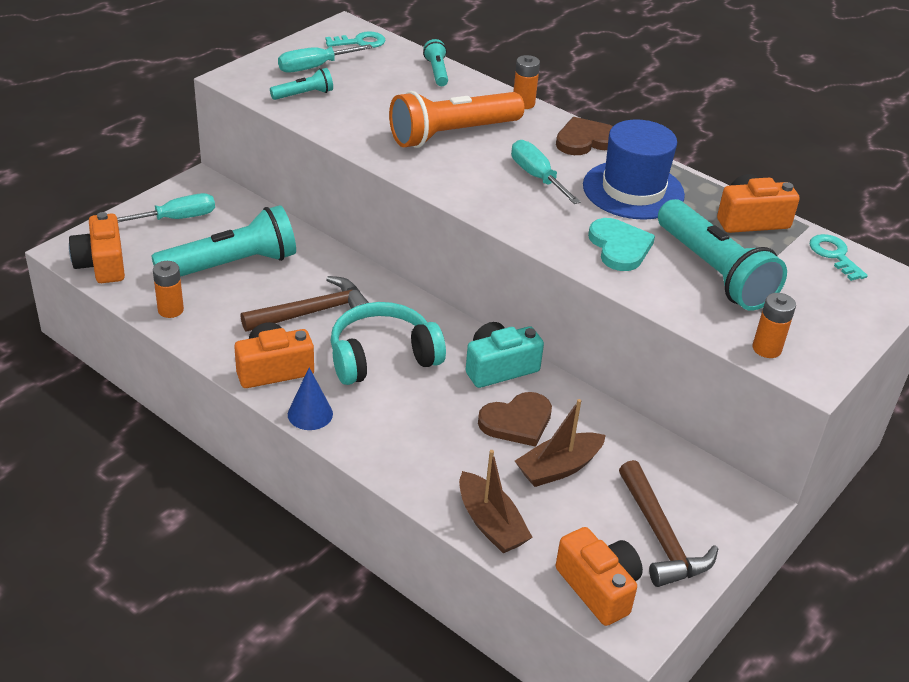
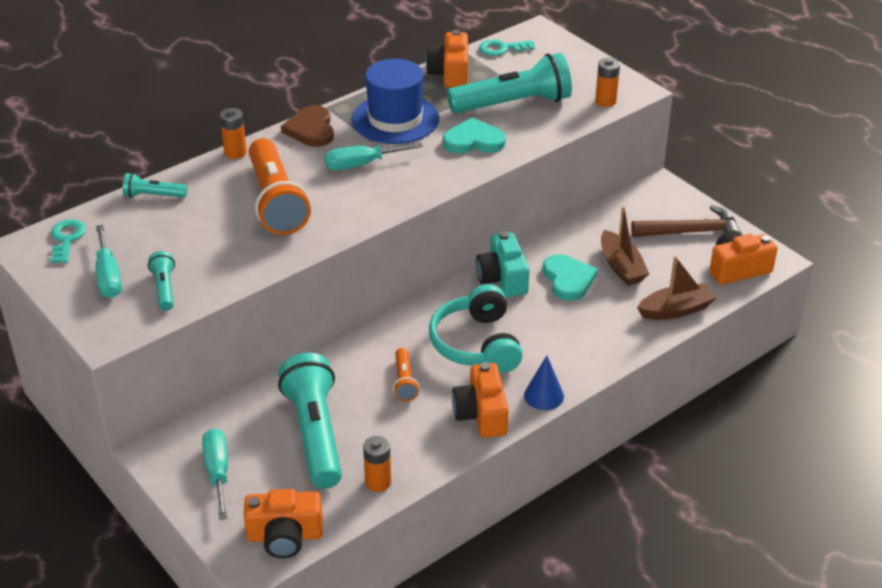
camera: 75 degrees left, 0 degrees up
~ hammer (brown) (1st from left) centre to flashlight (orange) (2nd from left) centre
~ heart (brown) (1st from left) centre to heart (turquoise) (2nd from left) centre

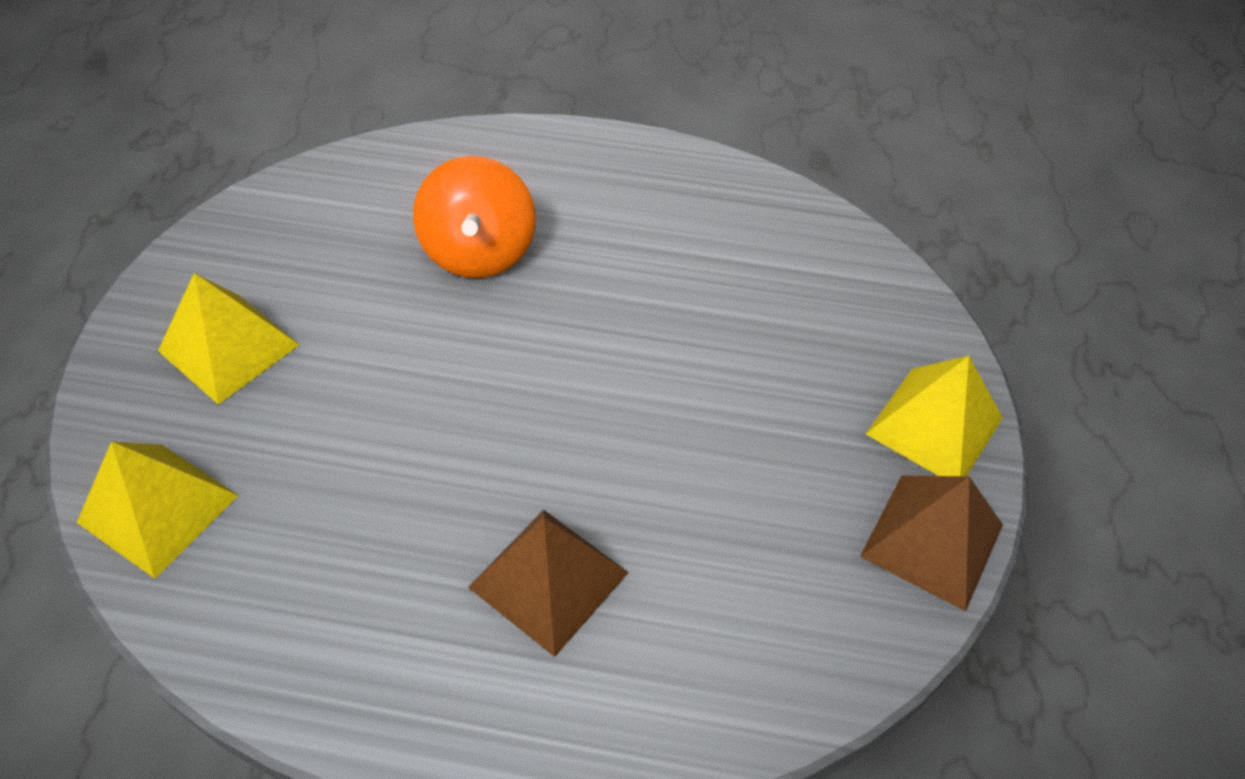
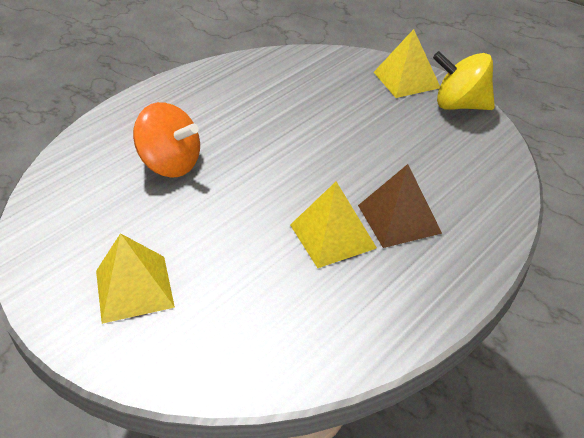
camera: 55 degrees left, 10 degrees down
~ pyramid (yellow) (1st from left in the first image) middle left to pyramid (yellow) (2nd from left) centre
~ pyramid (brown) (2nd from left) bottom right to spinning top (yellow) top right

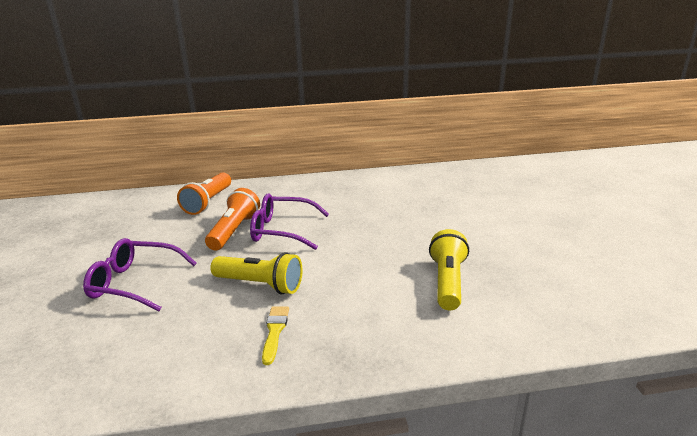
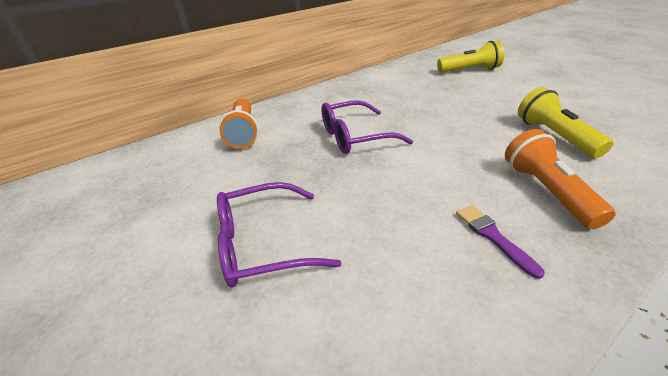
camera: 25 degrees left, 10 degrees up
~ flashlight (orange) (2nd from left) middle left to middle right
~ flashlight (yellow) (1st from left) centre to top right
~ brush (yellow) bottom centre to brush (purple) middle right

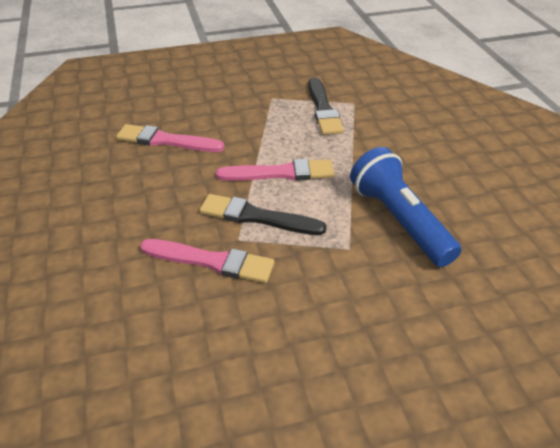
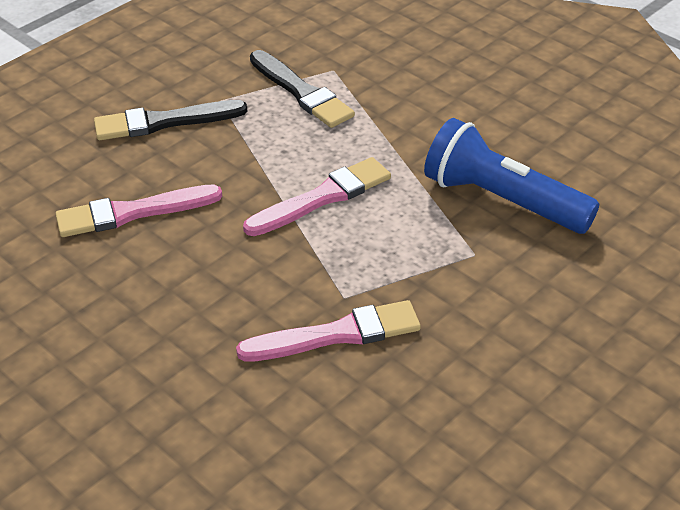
camera: 30 degrees left, 0 degrees up
~ brush (black) (1st from left) centre to top left

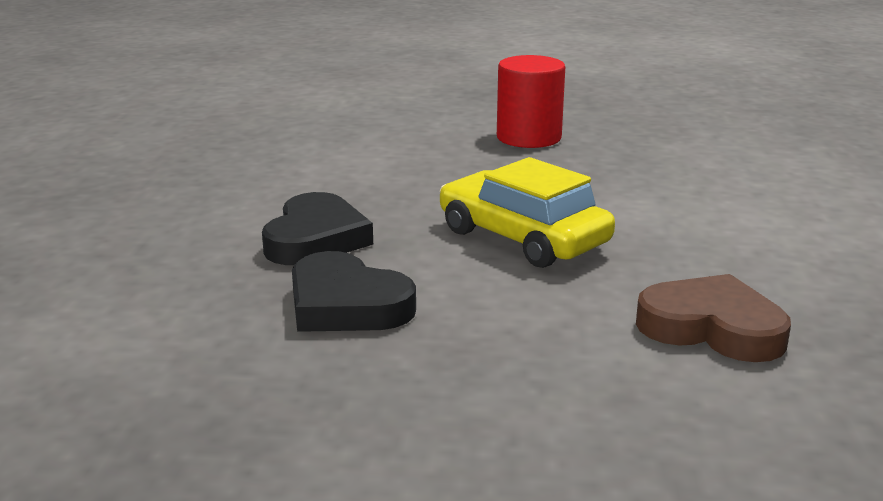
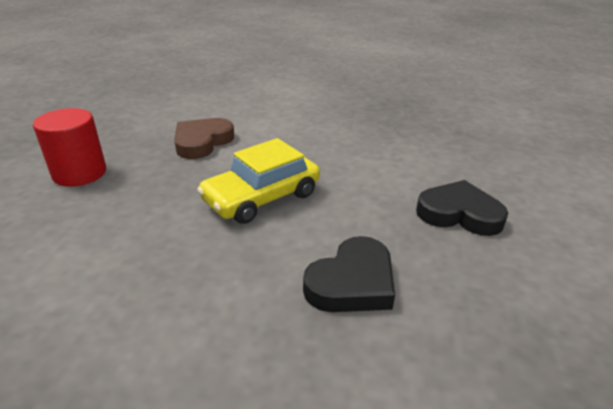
camera: 85 degrees left, 10 degrees up
~ heart (black) (1st from left in the first image) centre to heart (black) (2nd from left) middle right
~ heart (brown) middle right to middle left

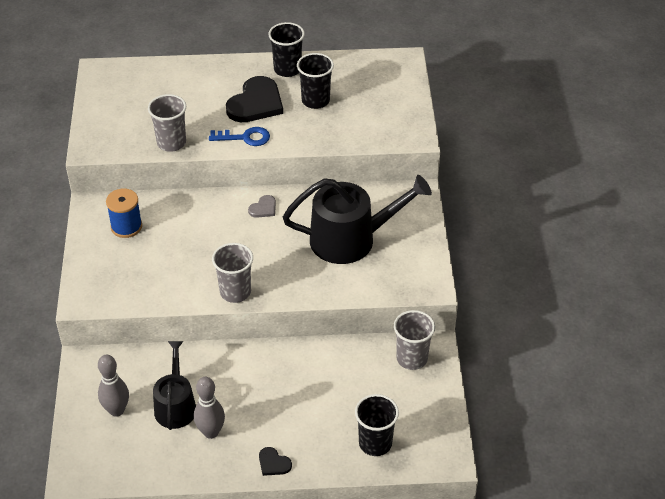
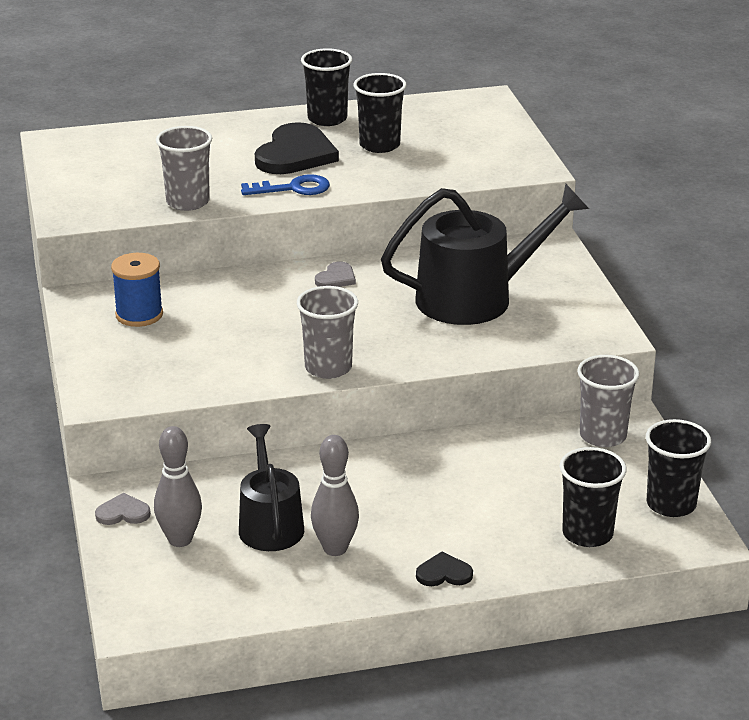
camera: 10 degrees left, 15 degrees down
+ heart (grey) (1st from left) bottom left
+ cup (black) (4th from left) middle right
~ heart (black) (2nd from left) bottom centre = bottom centre 150 degrees clockwise

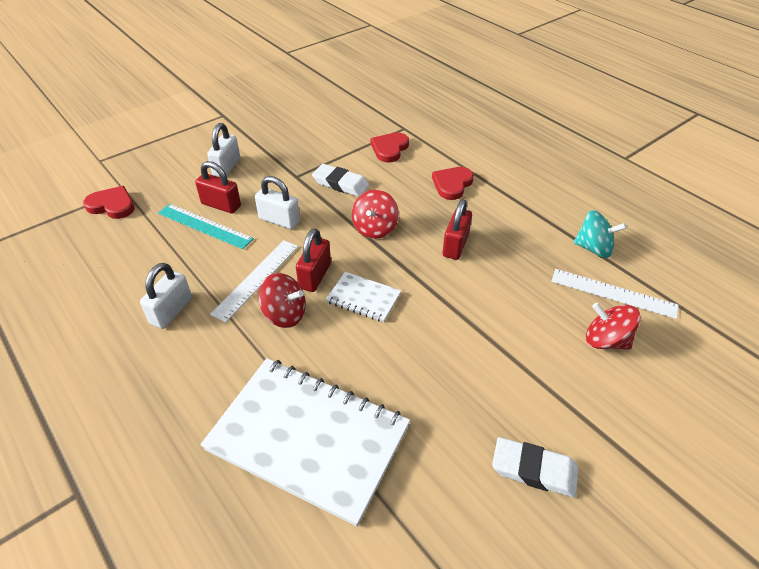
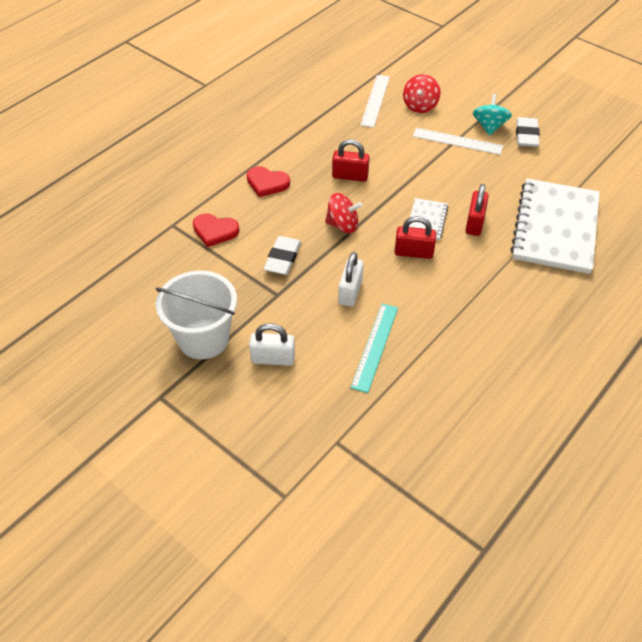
camera: 100 degrees left, 5 degrees up
- heart (red) (1st from left) middle left
- padlock (white) (1st from left) middle left
- spinning top (red) (1st from left) centre
+ bucket (white) middle left
~ padlock (red) (1st from left in the first image) top left to padlock (red) (3rd from left) top right
~ ruler (white) (1st from left in the first image) centre to ruler (white) (2nd from left) top right
~ spinning top (turquoise) middle right to top right

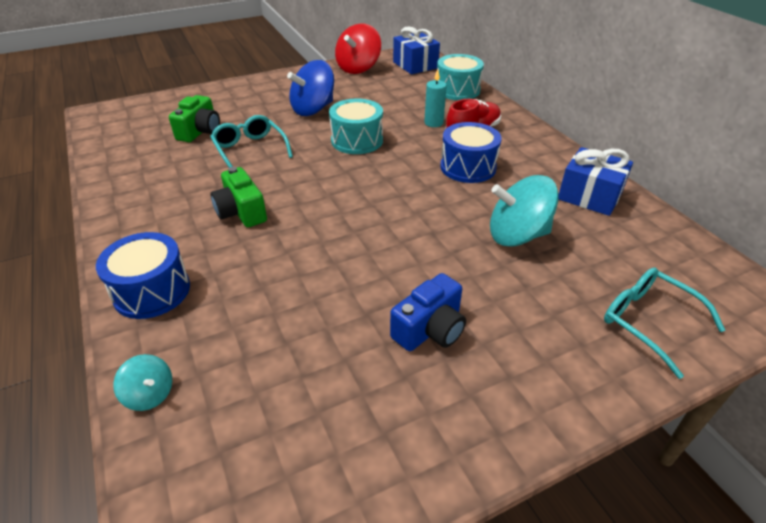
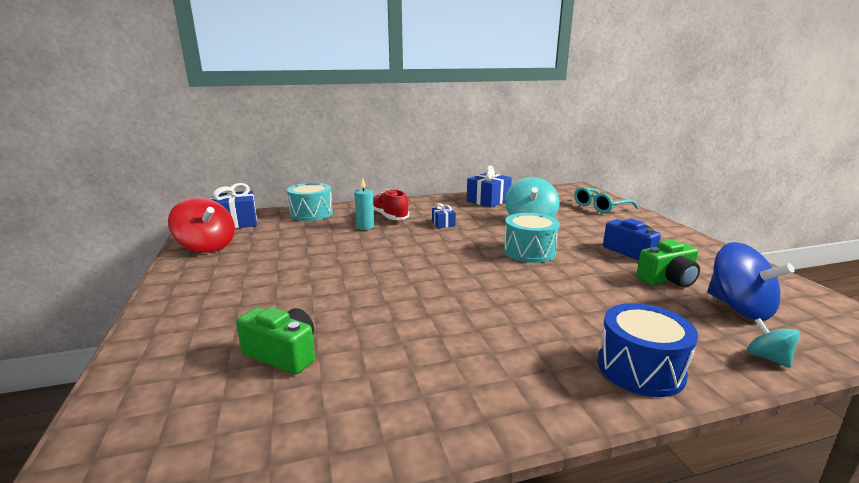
camera: 80 degrees left, 20 degrees down
- glasses (turquoise) (1st from left) top left
~ camera (green) (2nd from left) middle left to middle right
~ spinning top (blue) top centre to middle right
~ drum (turquoise) (1st from left in the first image) top centre to drum (turquoise) (2nd from left) centre
~ drum (blue) (2nd from left) top centre to gift (blue) (2nd from left) centre
~ spinning top (turquoise) (1st from left in the first image) bottom left = bottom right 75 degrees counterclockwise

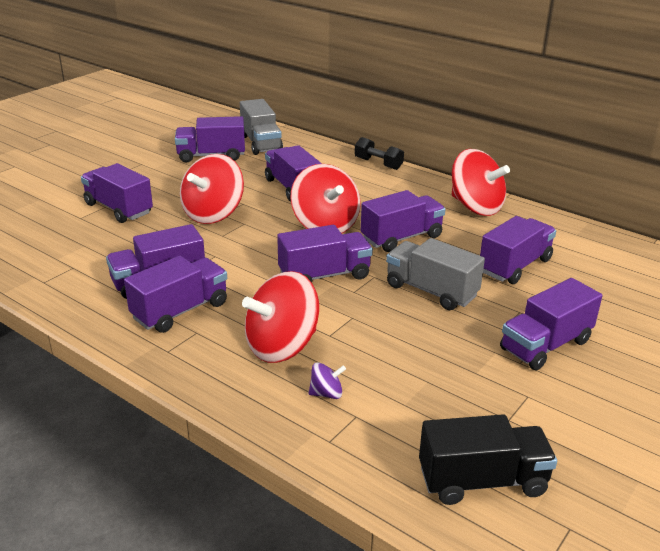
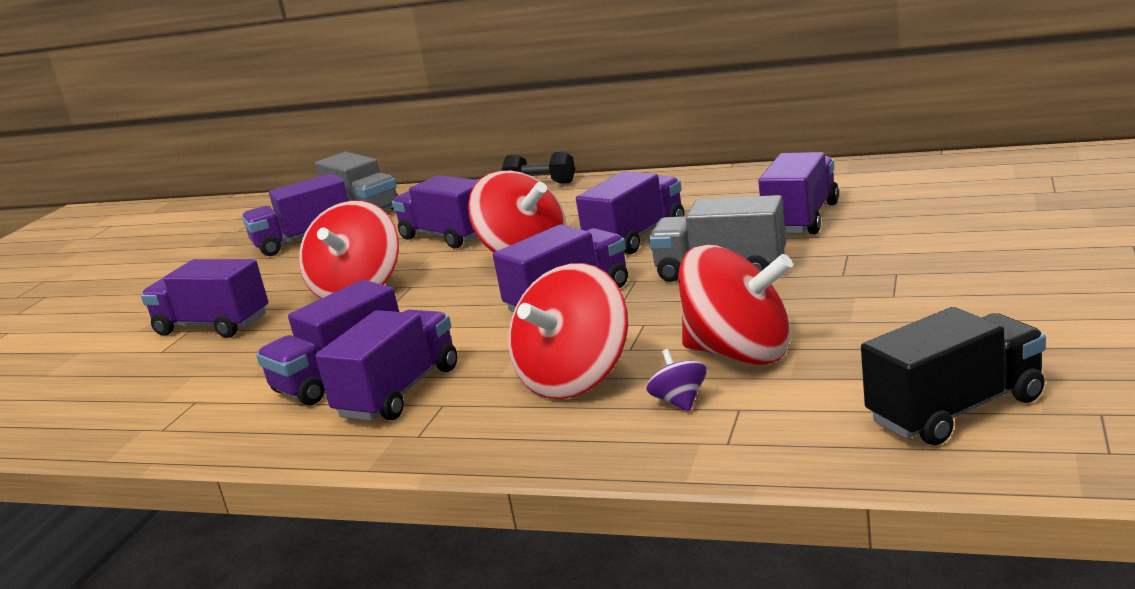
camera: 15 degrees left, 10 degrees down
- truck (purple) (9th from left) middle right
~ spinning top (red) (4th from left) top right to centre
~ spinning top (purple) bottom centre = centre 75 degrees counterclockwise

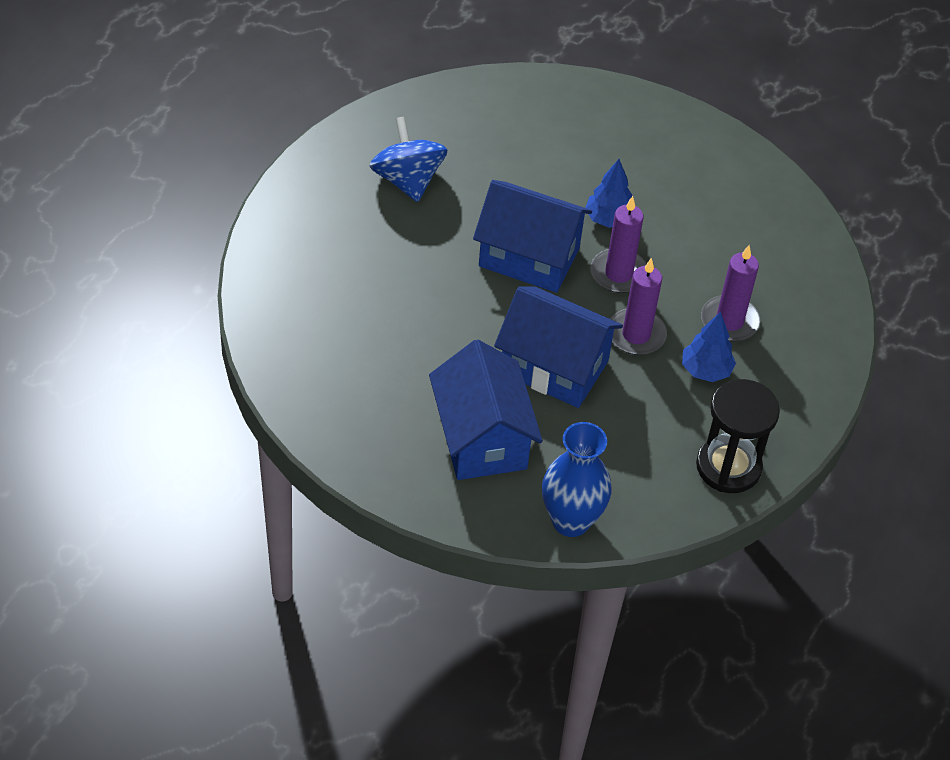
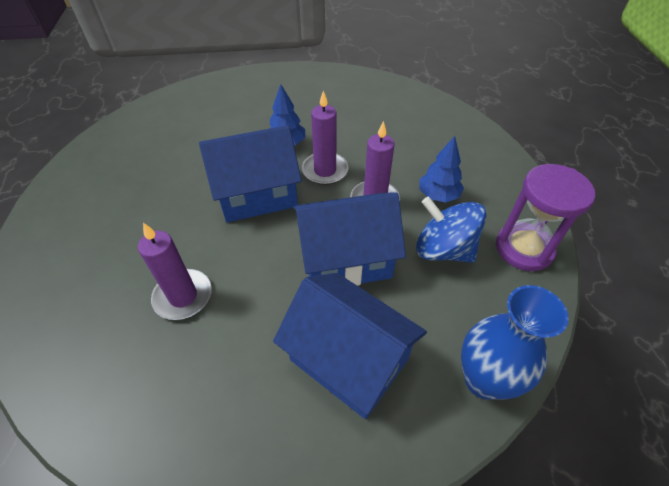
camera: 35 degrees left, 0 degrees up
~ spinning top (blue) top centre to middle right
~ candle (purple) (3rd from left in the first image) middle right to candle (purple) (1st from left) middle left
~ hourglass (black) middle right to hourglass (purple) middle right

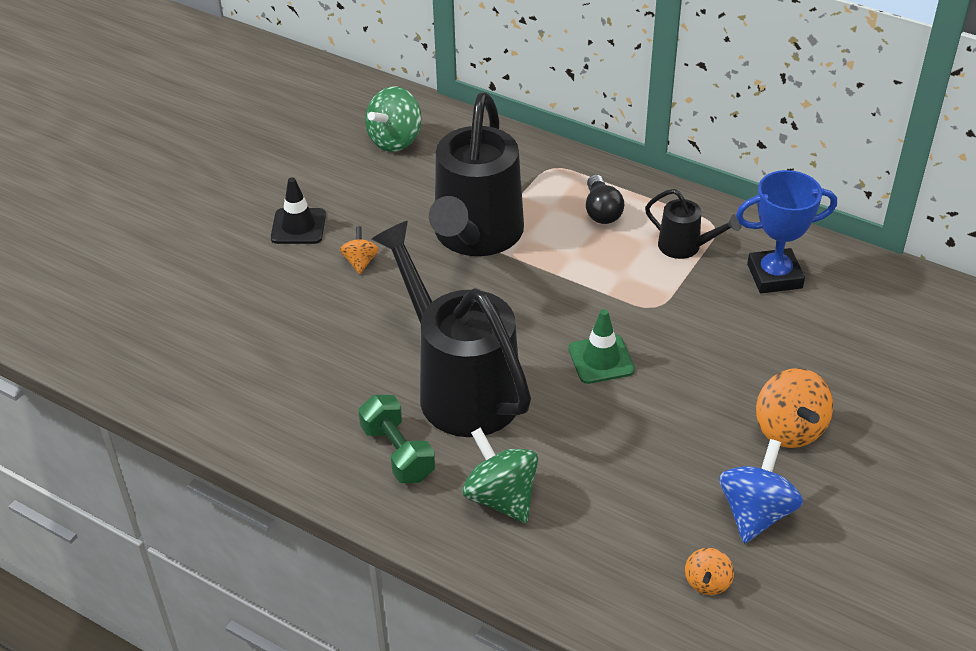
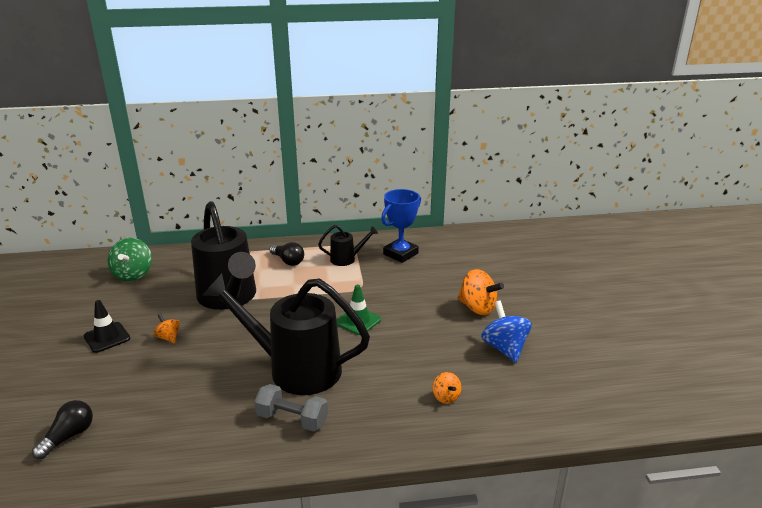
camera: 40 degrees left, 15 degrees down
- spinning top (green) (2nd from left) bottom centre
+ light bulb (black) (1st from left) bottom left
~ spinning top (orange) (2nd from left) bottom right to bottom centre
~ dumbbell (green) bottom centre to dumbbell (grey) bottom centre

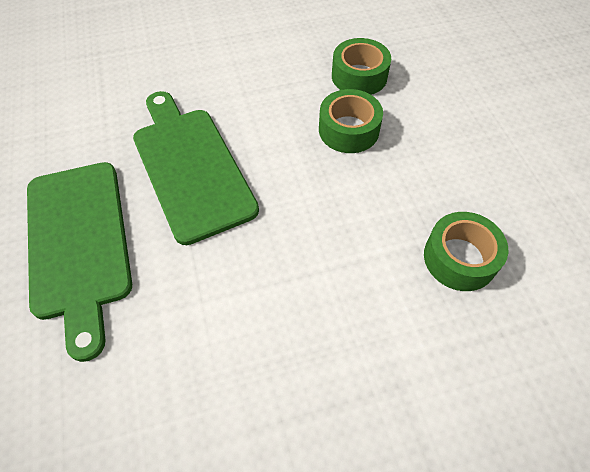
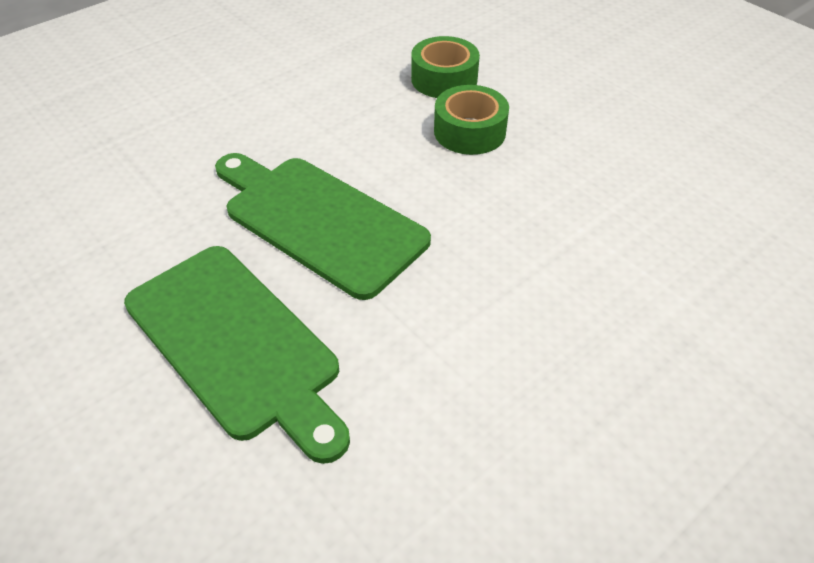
camera: 25 degrees left, 10 degrees down
- tape (green) (3rd from left) middle right

